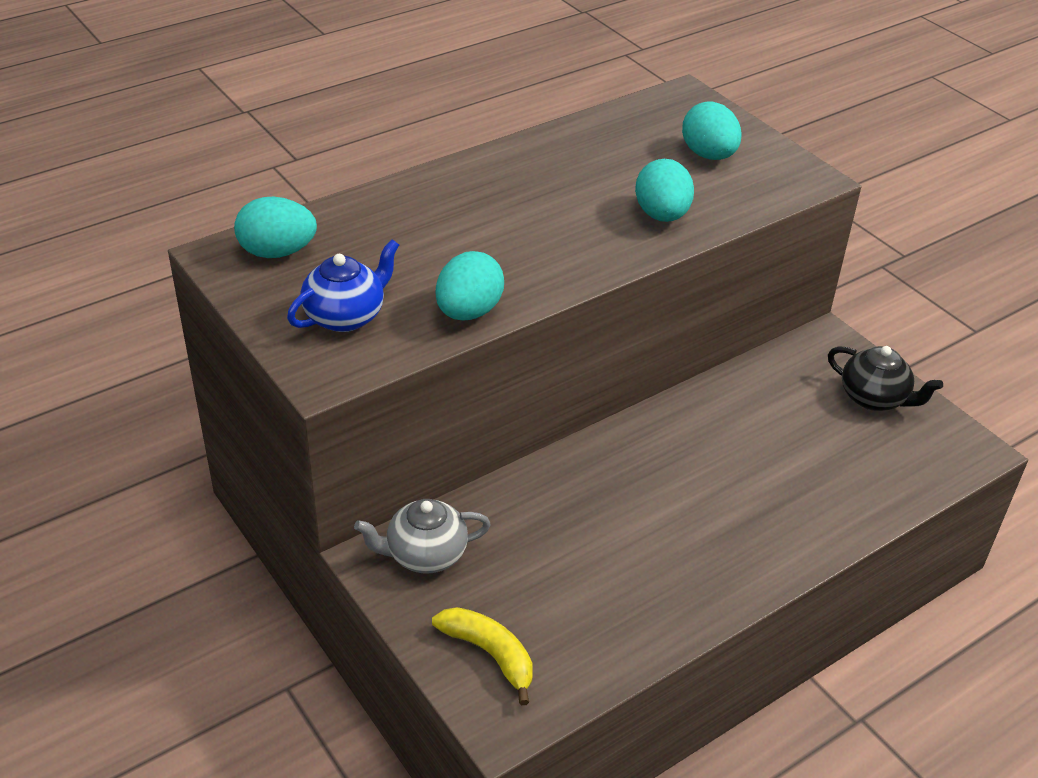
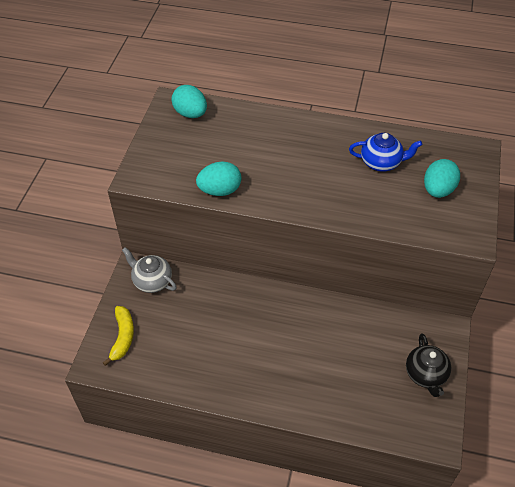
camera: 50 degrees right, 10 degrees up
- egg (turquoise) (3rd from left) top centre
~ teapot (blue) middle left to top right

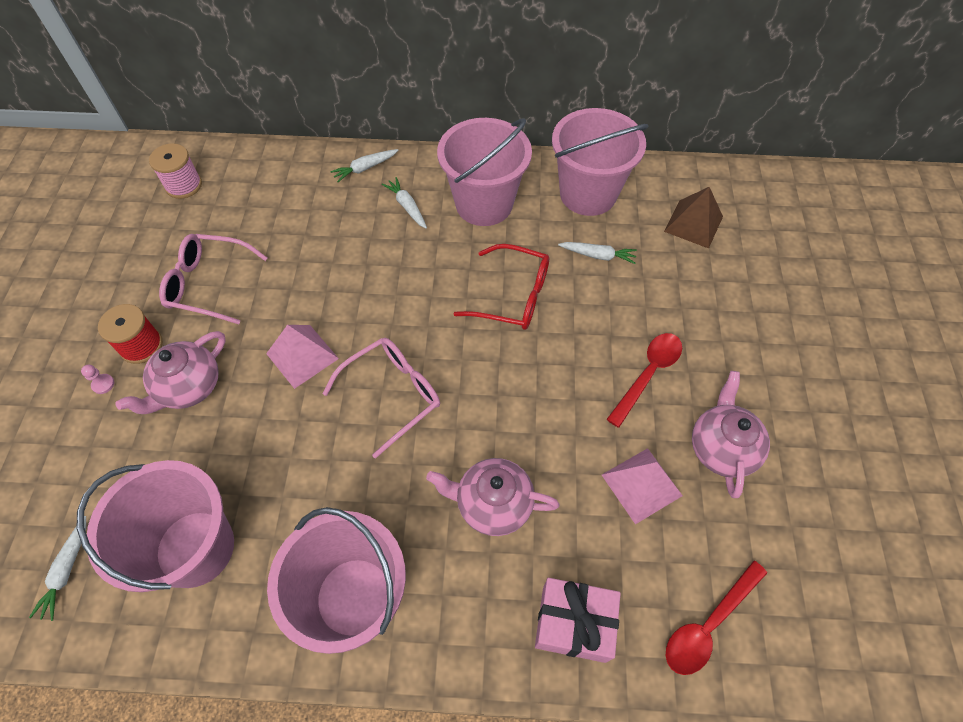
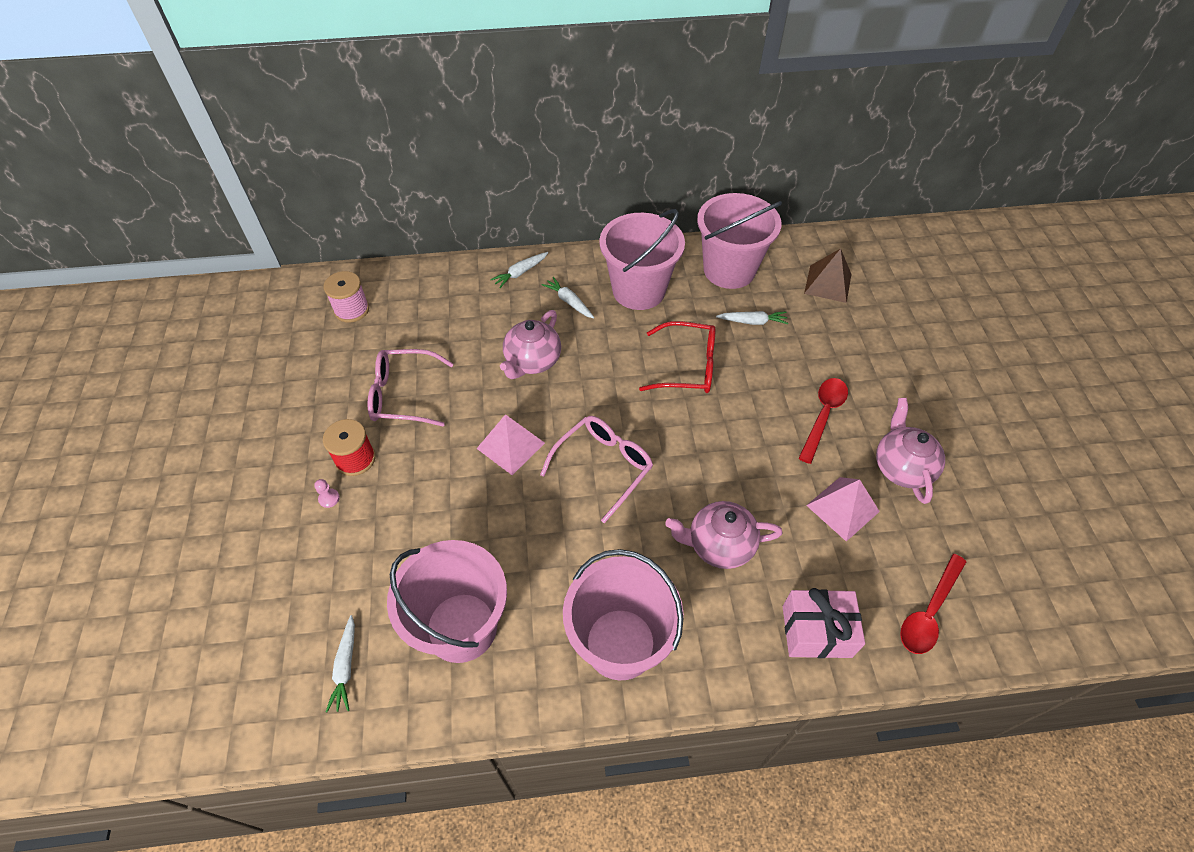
camera: 10 degrees left, 5 degrees down
~ teapot (pink) (1st from left) middle left to centre

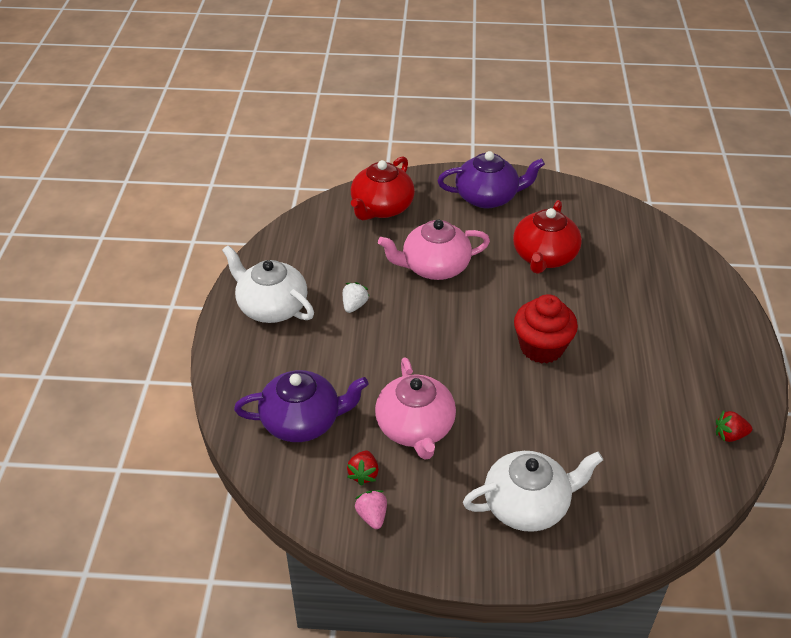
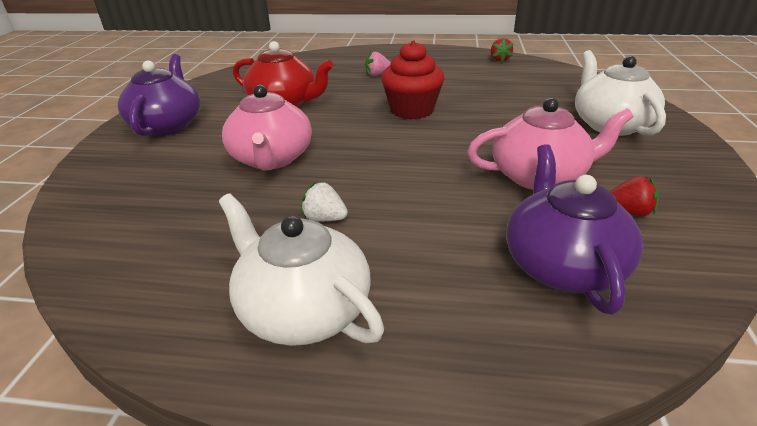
camera: 85 degrees left, 10 degrees down
- teapot (red) (1st from left) top centre
~ strawberry (pink) bottom centre to top centre
~ teapot (white) (1st from left) centre = centre 90 degrees clockwise

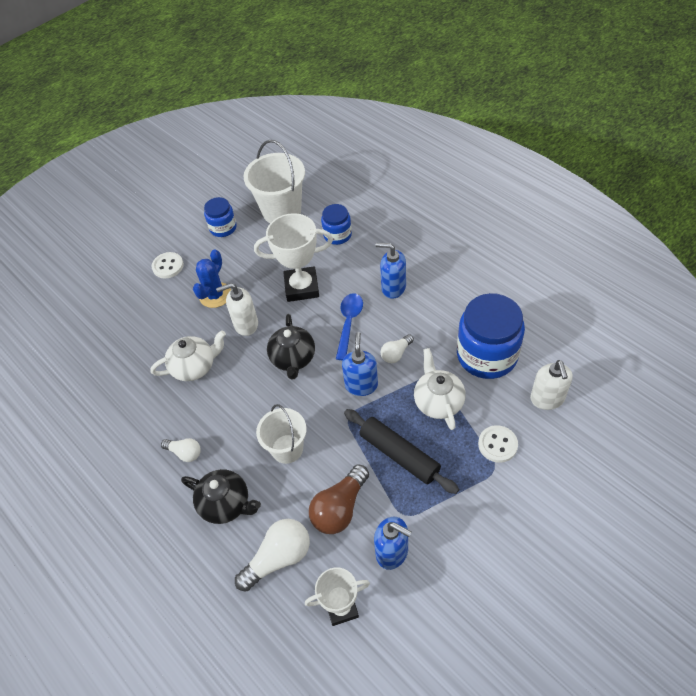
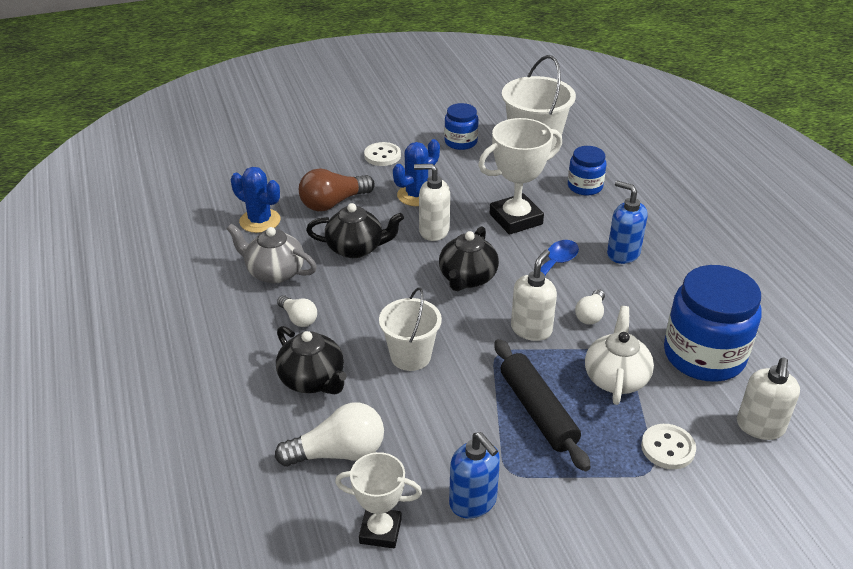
camera: 20 degrees right, 15 degrees down
+ teapot (grey) middle left
+ cactus (blue) (1st from left) middle left
~ light bulb (brown) bottom centre to top centre
~ teapot (white) (1st from left) middle left to teapot (black) (2nd from left) centre
~ soap dispenser (blue) (1st from left) centre to soap dispenser (white) (2nd from left) centre
~ trophy (white) (1st from left in the first image) centre = top centre 45 degrees counterclockwise
~ light bulb (white) (3rd from left) centre = middle right 45 degrees counterclockwise

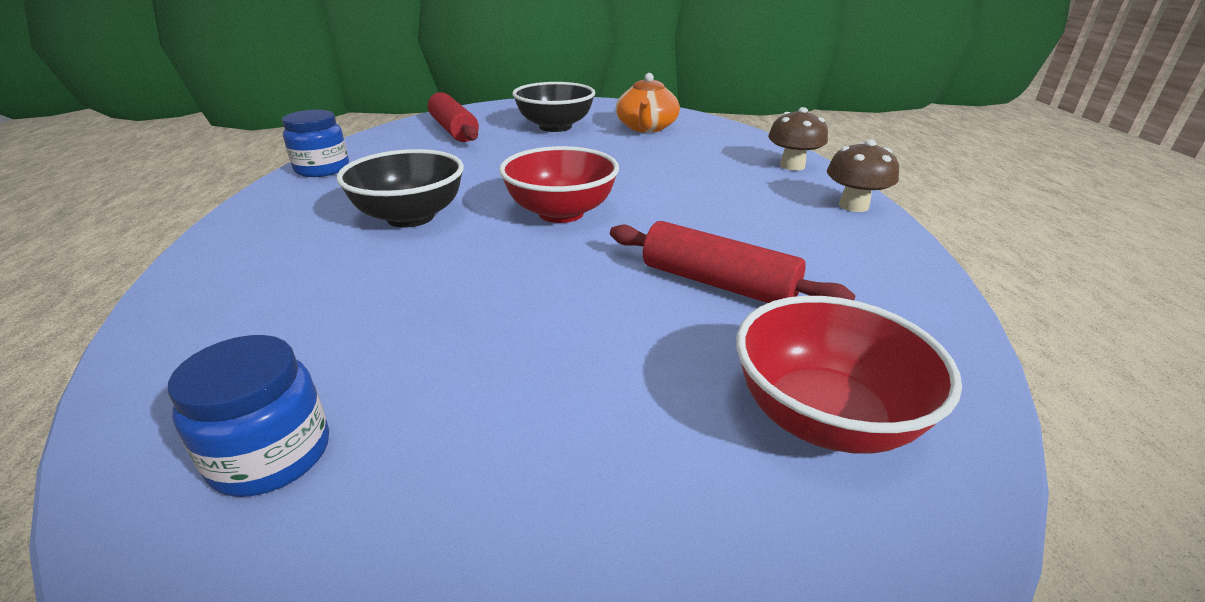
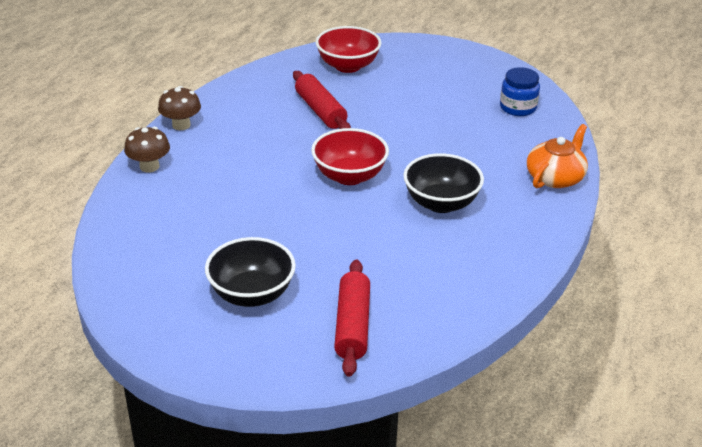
camera: 150 degrees left, 5 degrees up
- jar (blue) (2nd from left) top left
~ teapot (orange) top centre to middle right

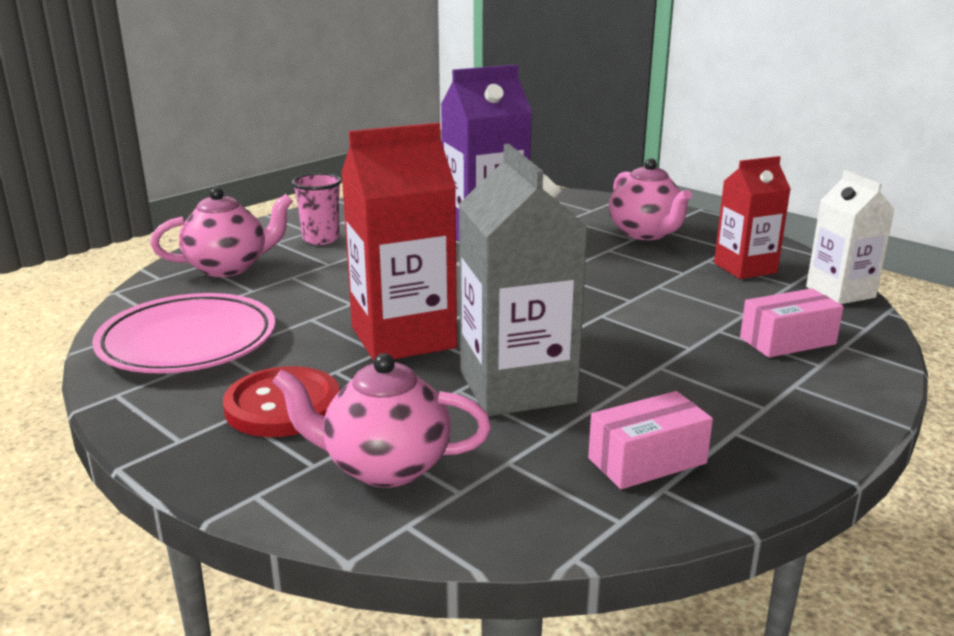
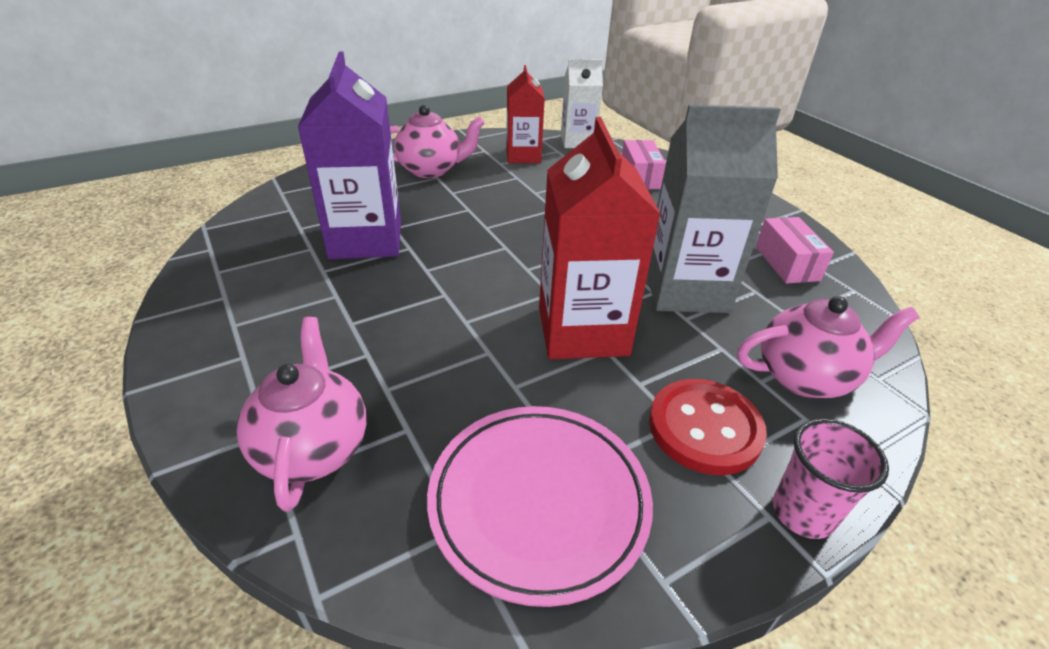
camera: 75 degrees left, 15 degrees up
~ cup (pink) top left to bottom right
~ teapot (pink) (2nd from left in the first image) centre = middle right 120 degrees counterclockwise

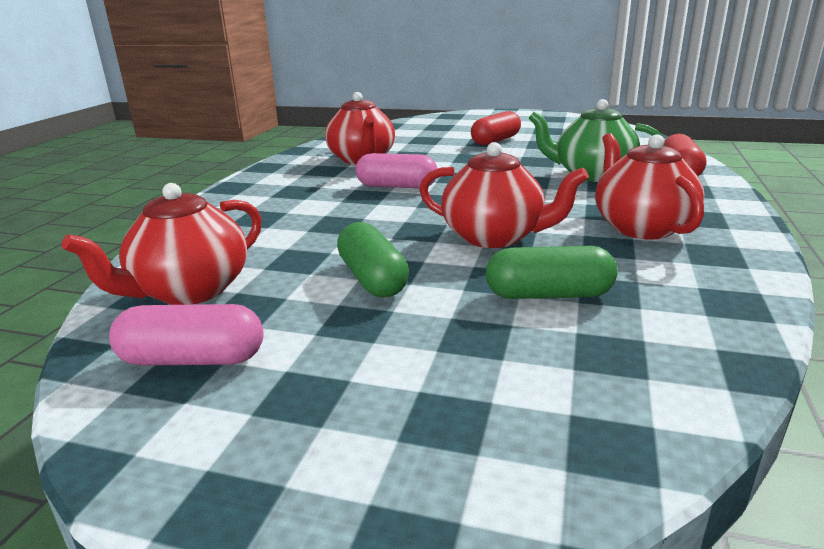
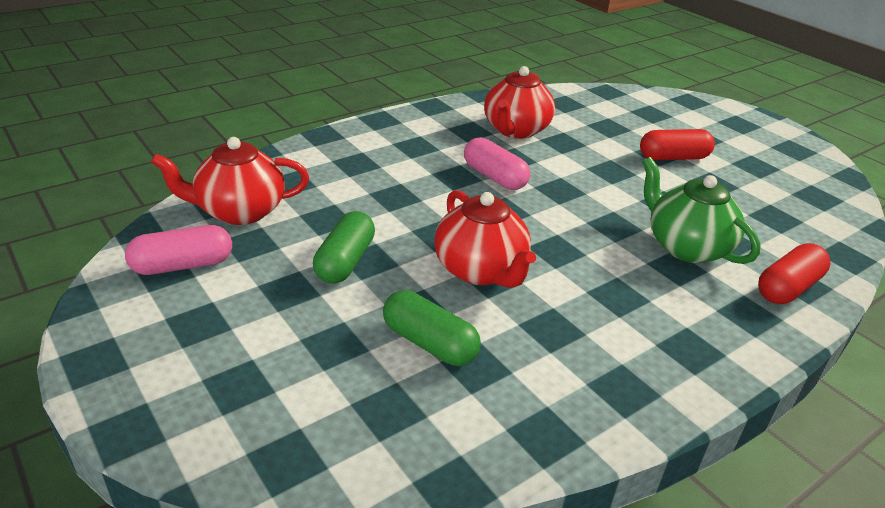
camera: 35 degrees right, 10 degrees up
- teapot (red) (4th from left) middle right
~ capsule (pink) (1st from left) middle left = middle left 60 degrees counterclockwise

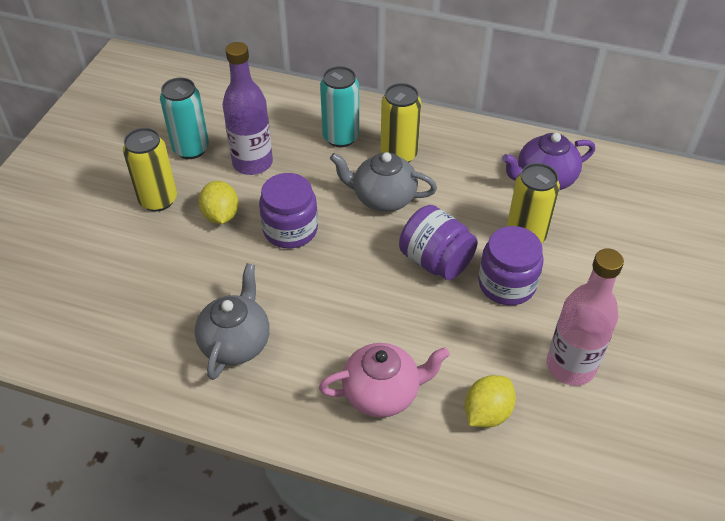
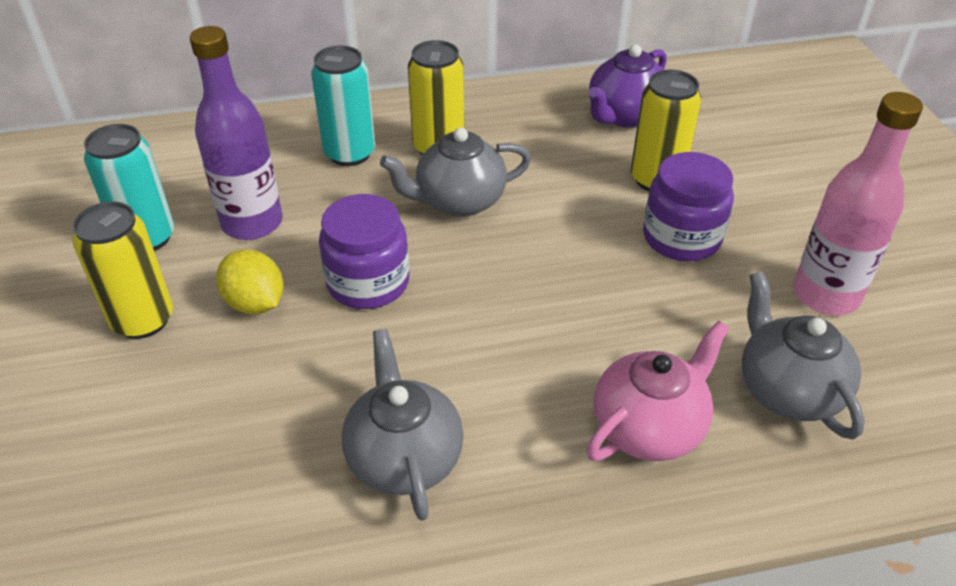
camera: 30 degrees left, 5 degrees down
- jar (purple) (2nd from left) centre
~ lemon (yellow) (2nd from left) bottom right to teapot (grey) (3rd from left) middle right

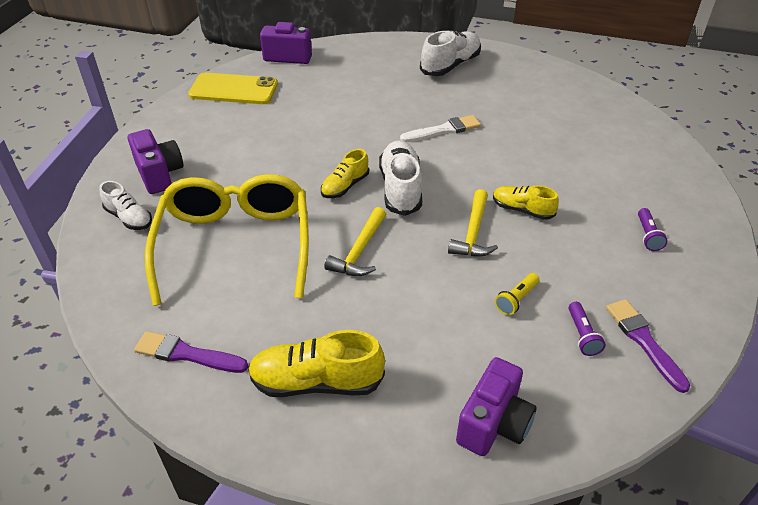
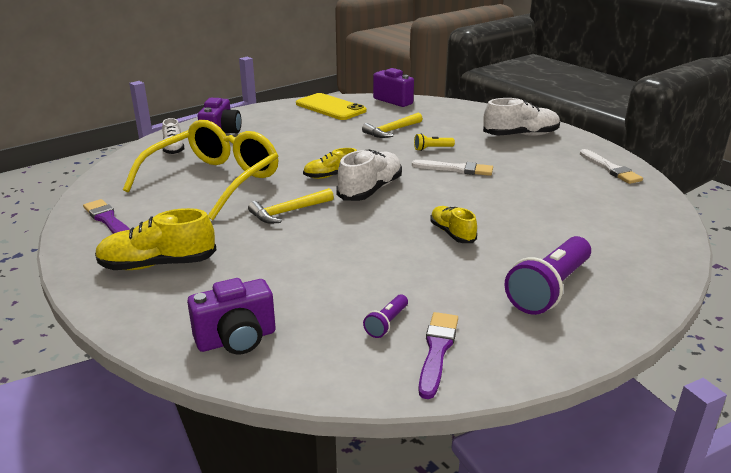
camera: 35 degrees right, 15 degrees down
+ brush (white) (2nd from left) middle right
~ hammer (yellow) (2nd from left) centre to top centre
~ flashlight (yellow) middle right to top centre
~ shoe (yellow) (1st from left) bottom centre = middle left 45 degrees counterclockwise
~ flashlight (purple) (2nd from left) middle right = middle right x2.16

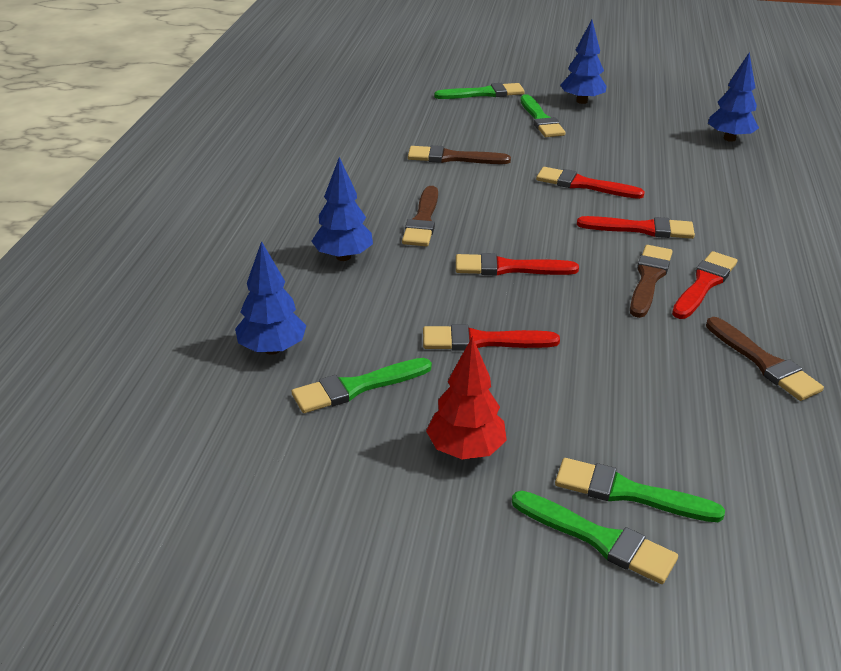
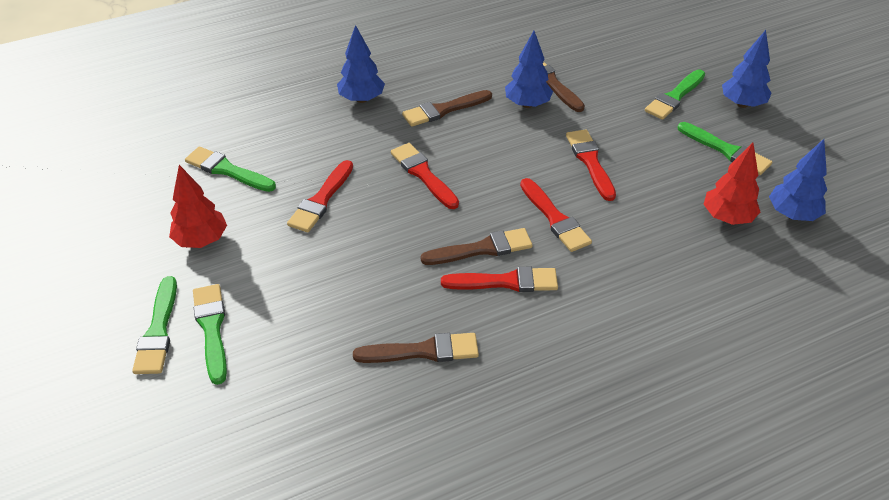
camera: 55 degrees right, 10 degrees up
+ tree (red) (2nd from left) middle right
~ tree (blue) (1st from left in the first image) middle left to tree (blue) (2nd from left) top centre
~ brush (green) (2nd from left in the first image) top centre to brush (green) (5th from left) top right
~ brush (red) (1st from left) centre = centre 120 degrees counterclockwise
~ brush (brown) (4th from left in the first image) middle right = bottom centre 120 degrees counterclockwise

